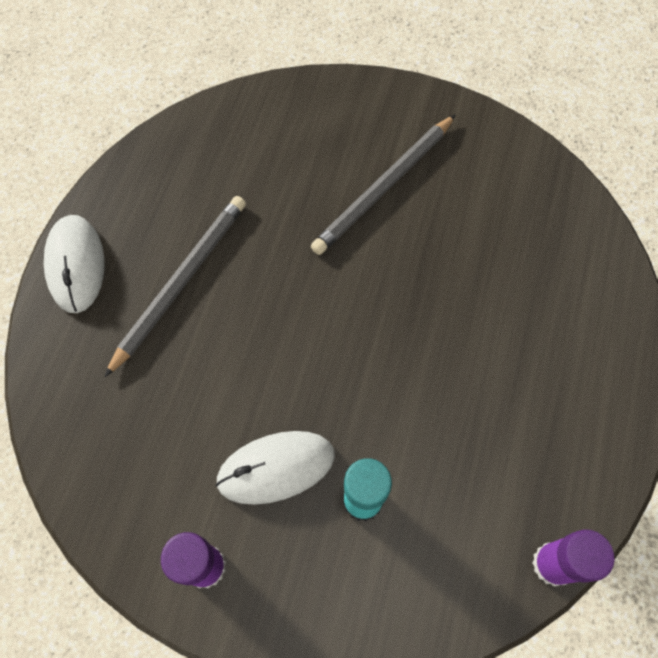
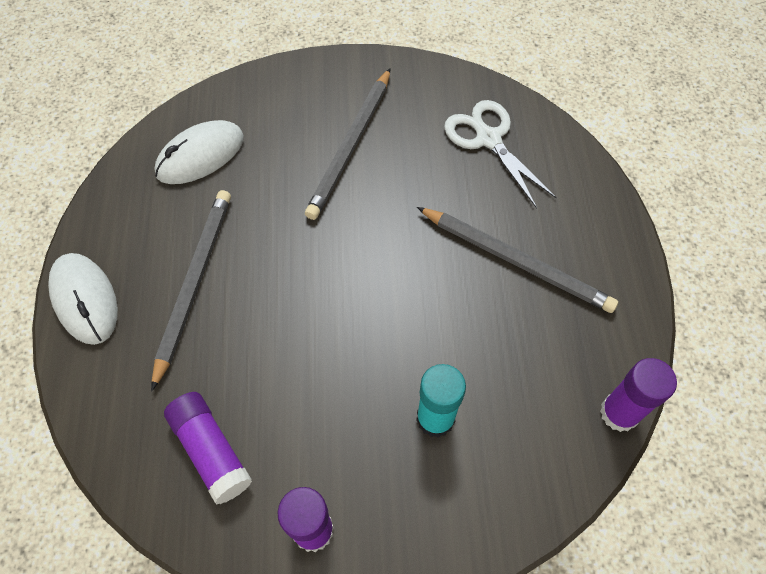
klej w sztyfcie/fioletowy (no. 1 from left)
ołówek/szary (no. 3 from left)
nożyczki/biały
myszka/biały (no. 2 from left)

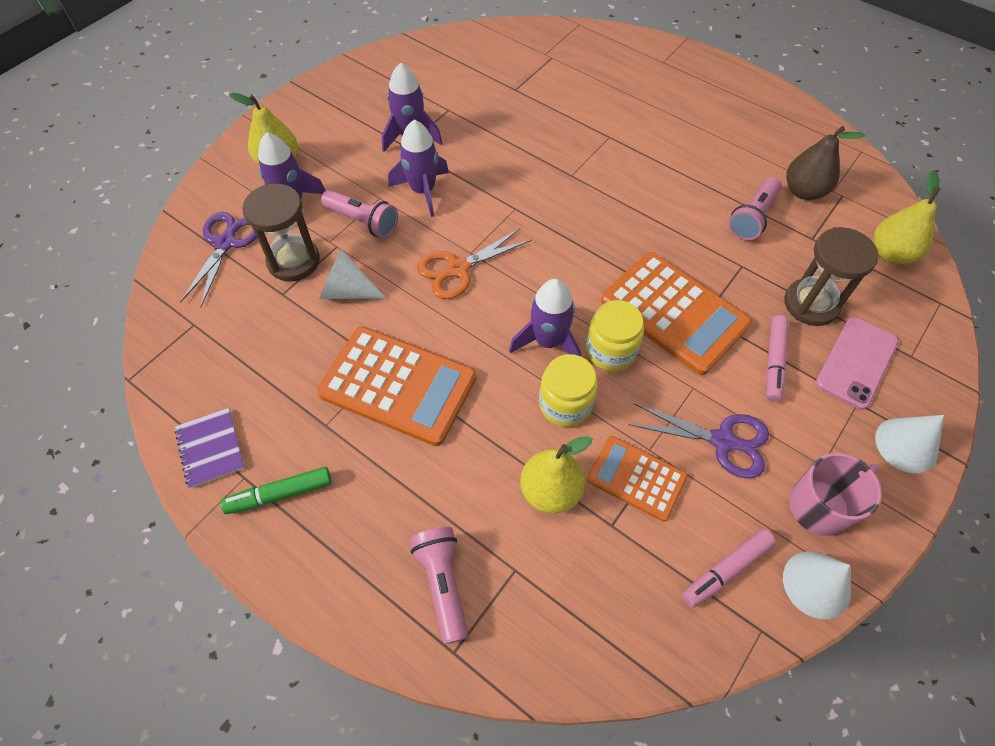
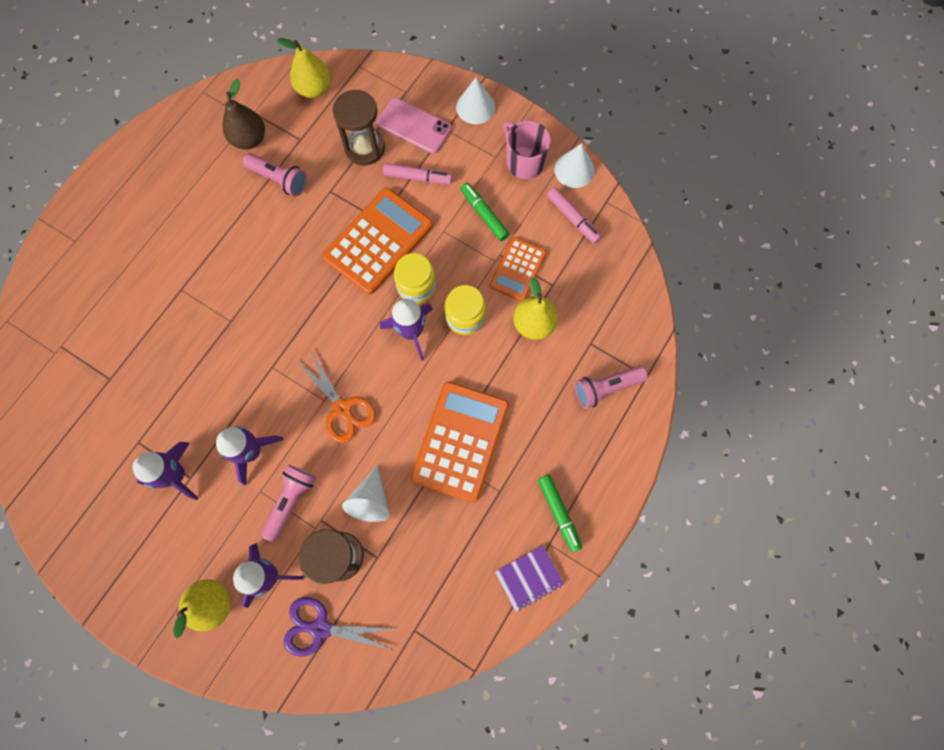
flamaster/zielony (no. 1 from left)

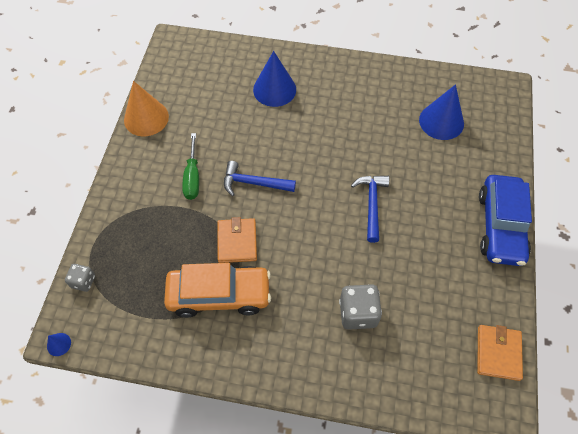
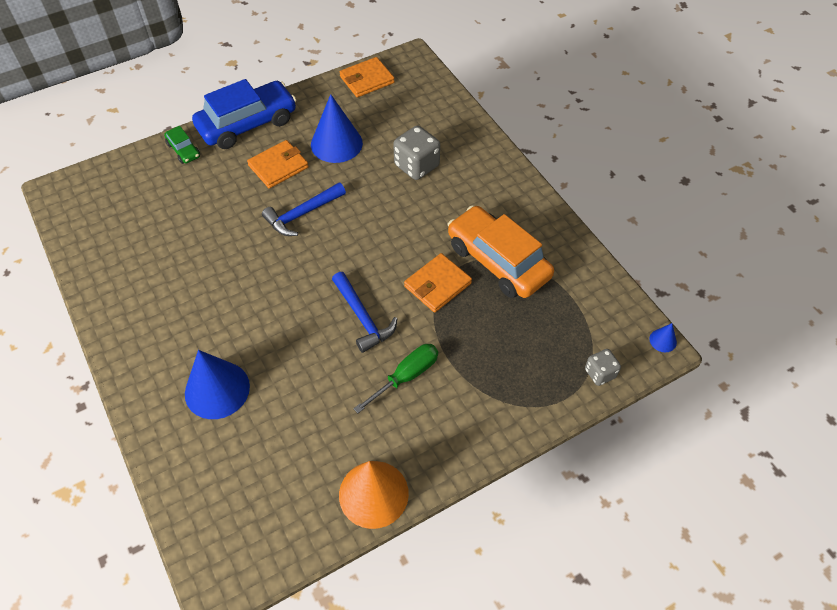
samochód/zielony
portfel/pomarańczowy (no. 1 from left)
stożek/niebieski (no. 2 from left)

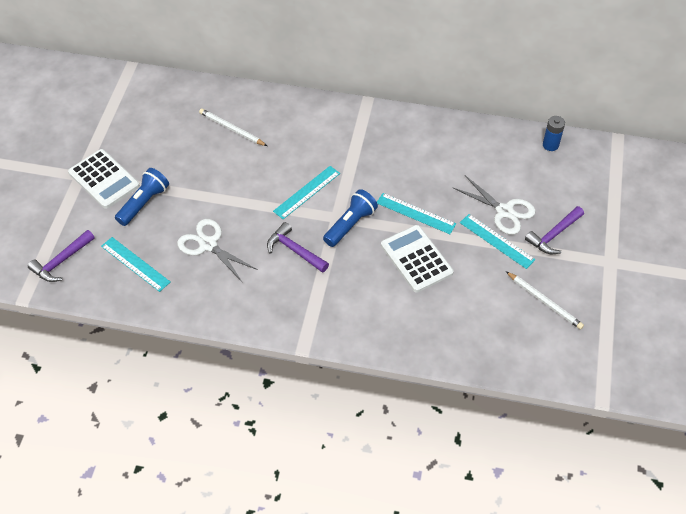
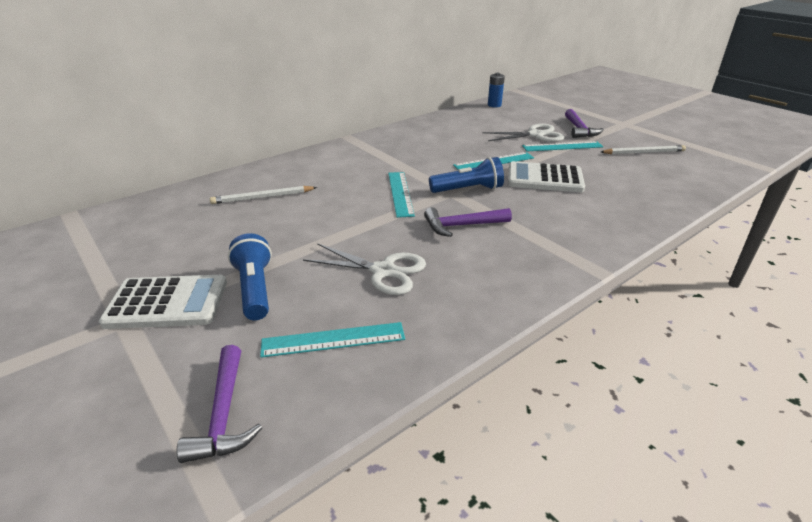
nożyczki/biały (no. 1 from left)
latarka/niebieski (no. 2 from left)

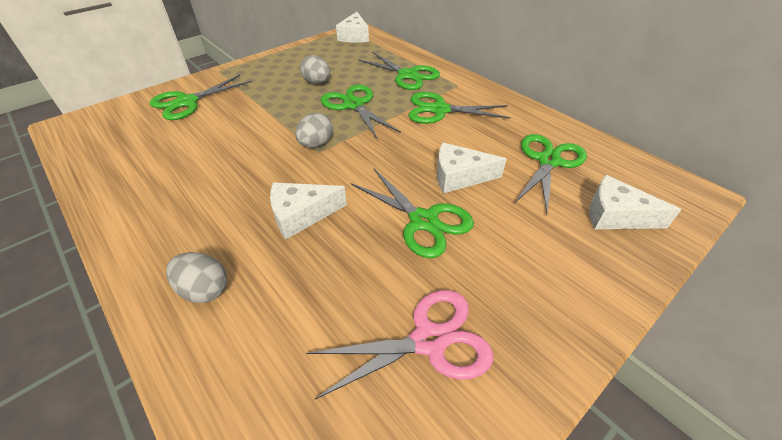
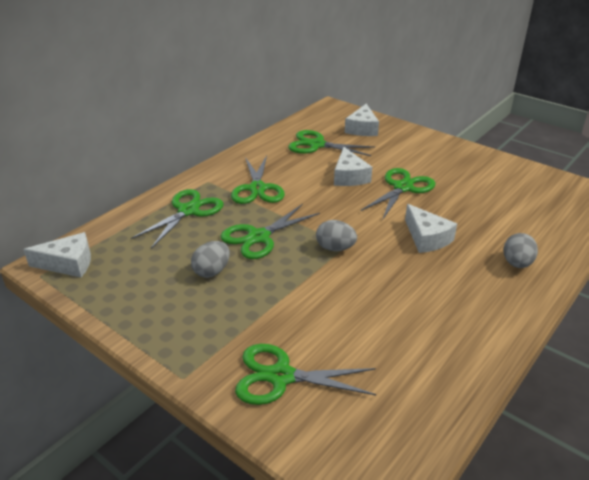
nożyczki/różowy
nożyczki/zielony (no. 4 from left)

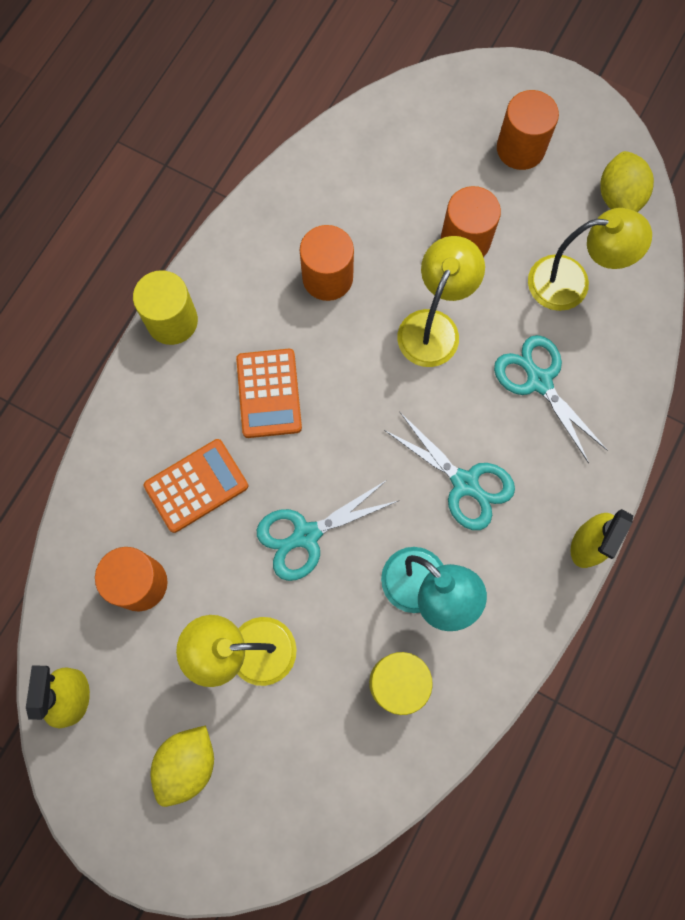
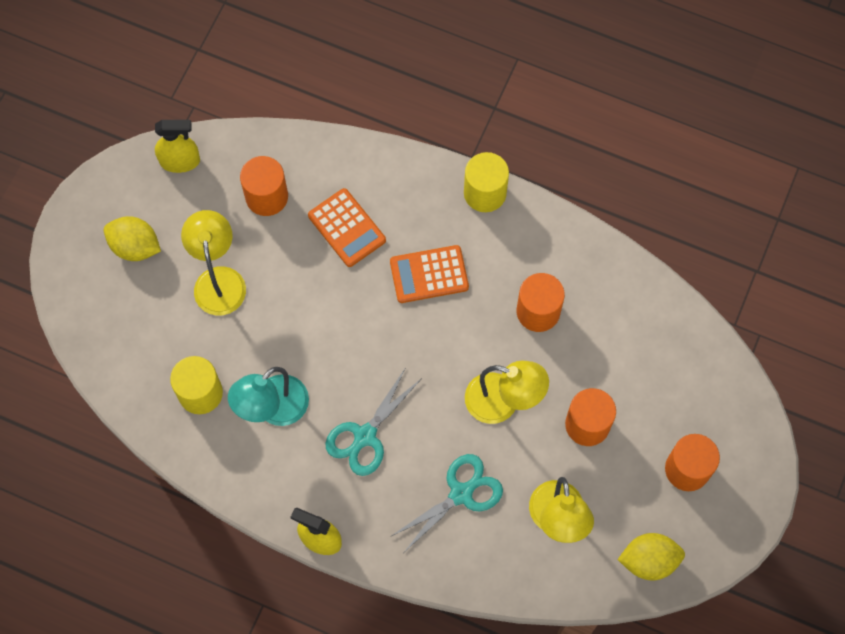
nożyczki/turkusowy (no. 1 from left in the first image)

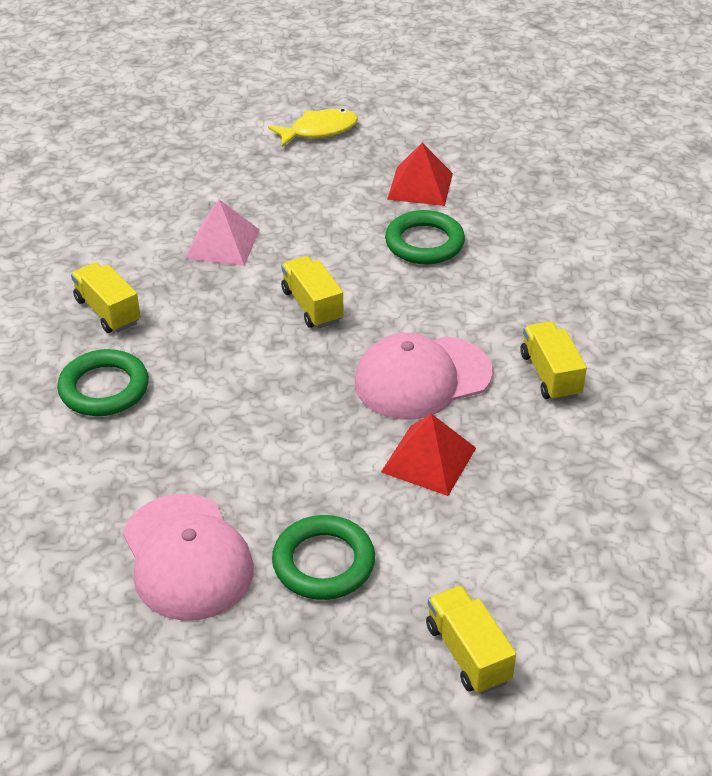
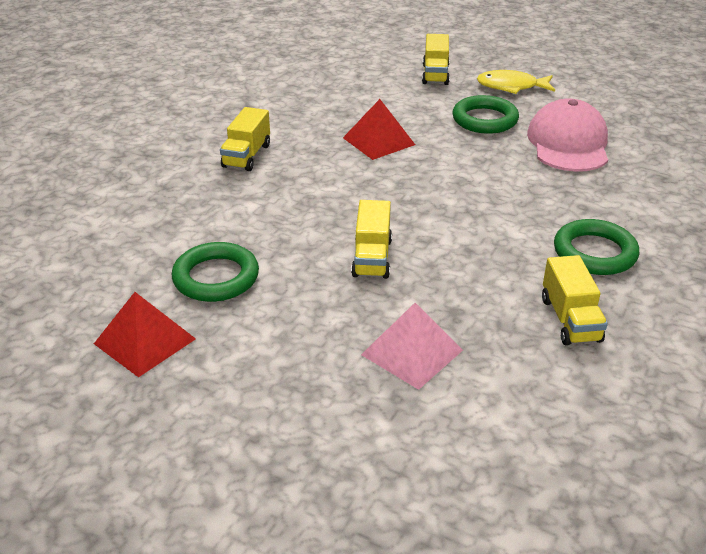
czapka/różowy (no. 2 from left in the first image)
ryba/żółty

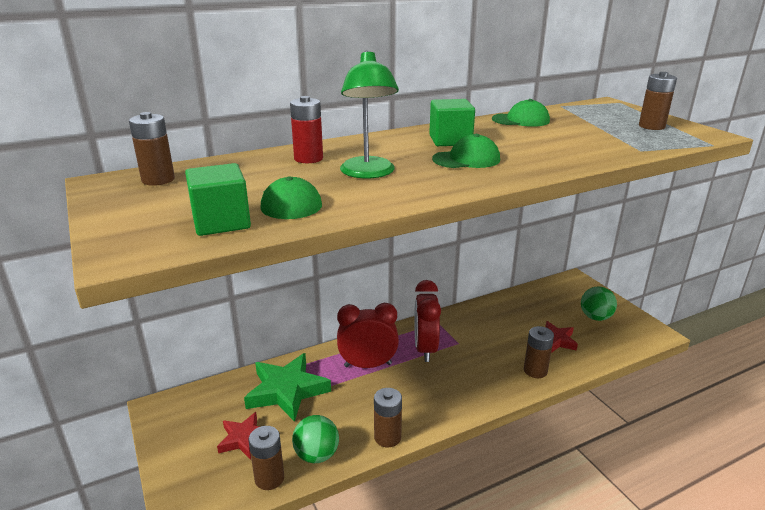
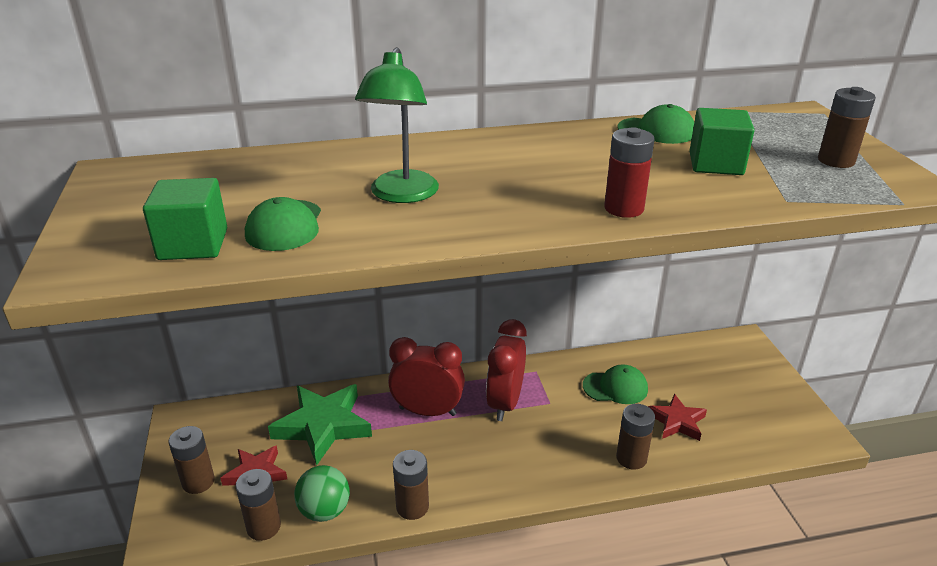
piłka/zielony (no. 2 from left in the first image)
bateria/brązowy (no. 1 from left)
bateria/czerwony
sześcian/zielony (no. 2 from left)
czapka/zielony (no. 2 from left)

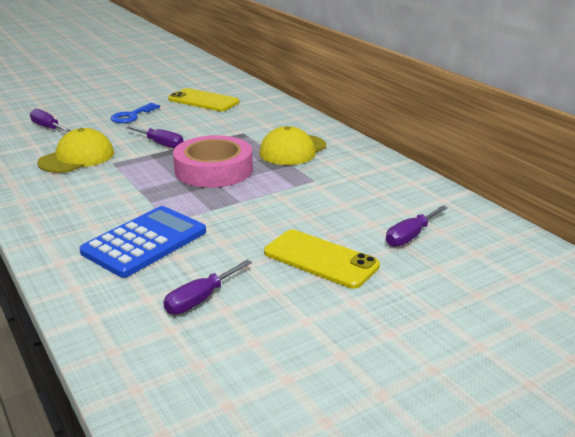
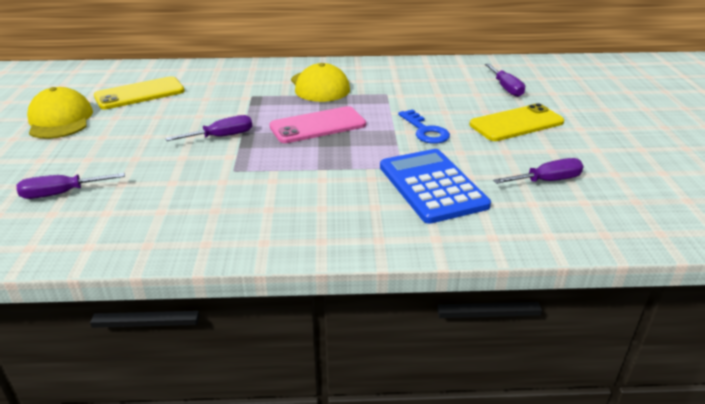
czapka/żółty (no. 1 from left)
klucz/niebieski
telefon/różowy
śrubokręt/fioletowy (no. 4 from left)

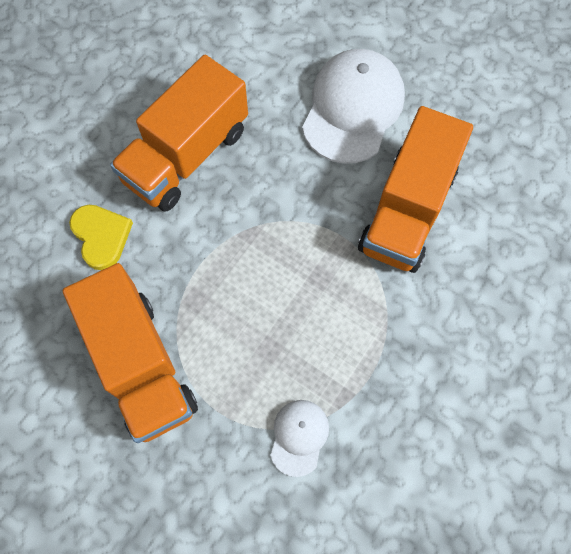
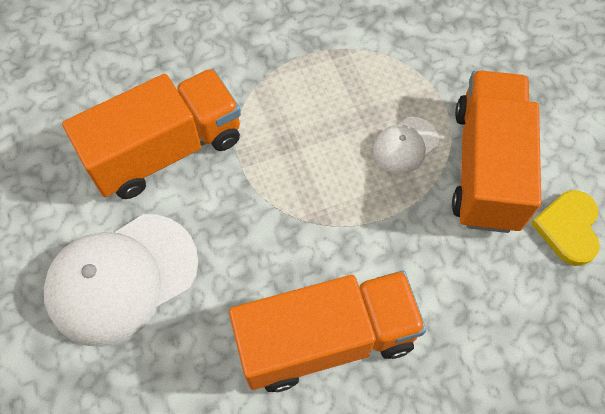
serce/żółty
czapka/biały (no. 2 from left)

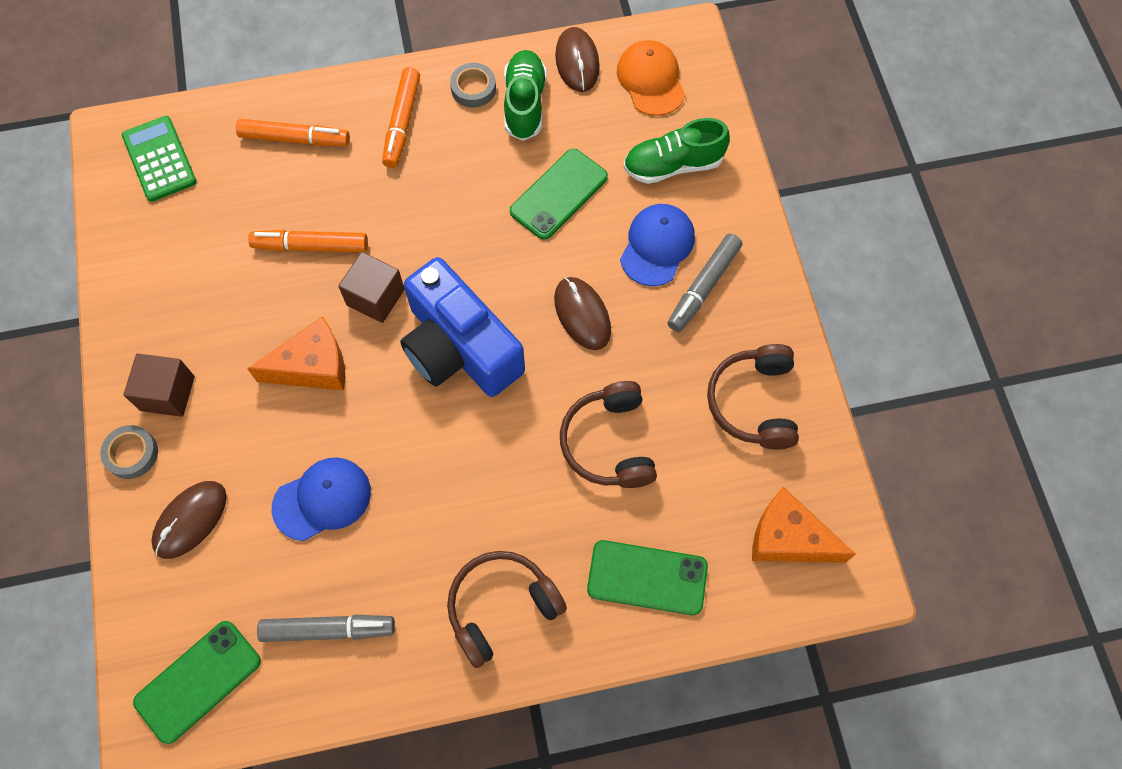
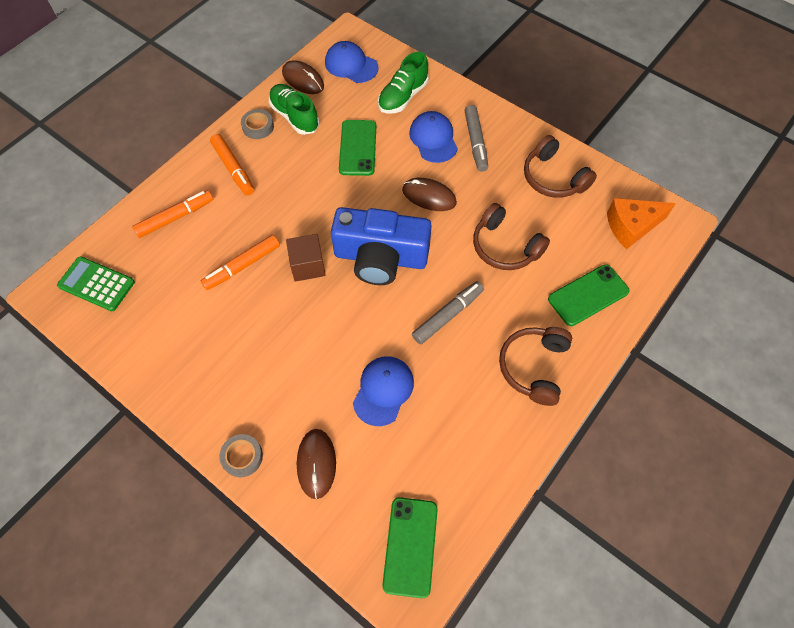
sześcian/brązowy (no. 1 from left in the first image)
ser/pomarańczowy (no. 1 from left in the first image)
flamaster/szary (no. 1 from left)
czapka/niebieski (no. 1 from left)

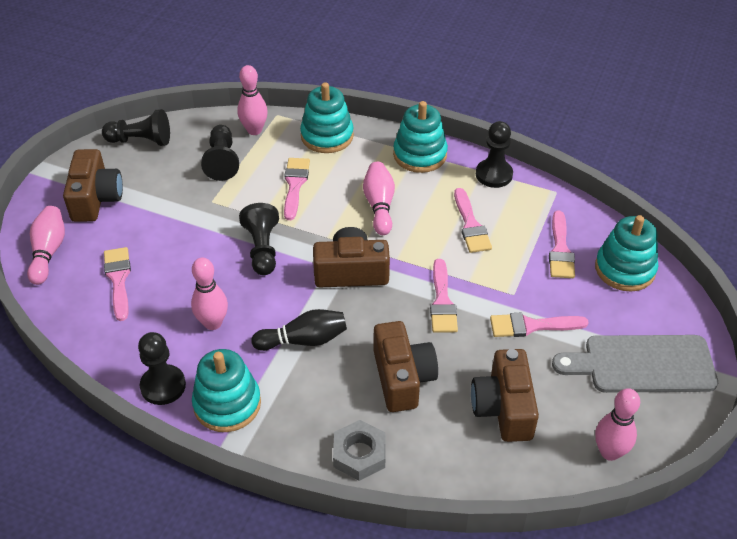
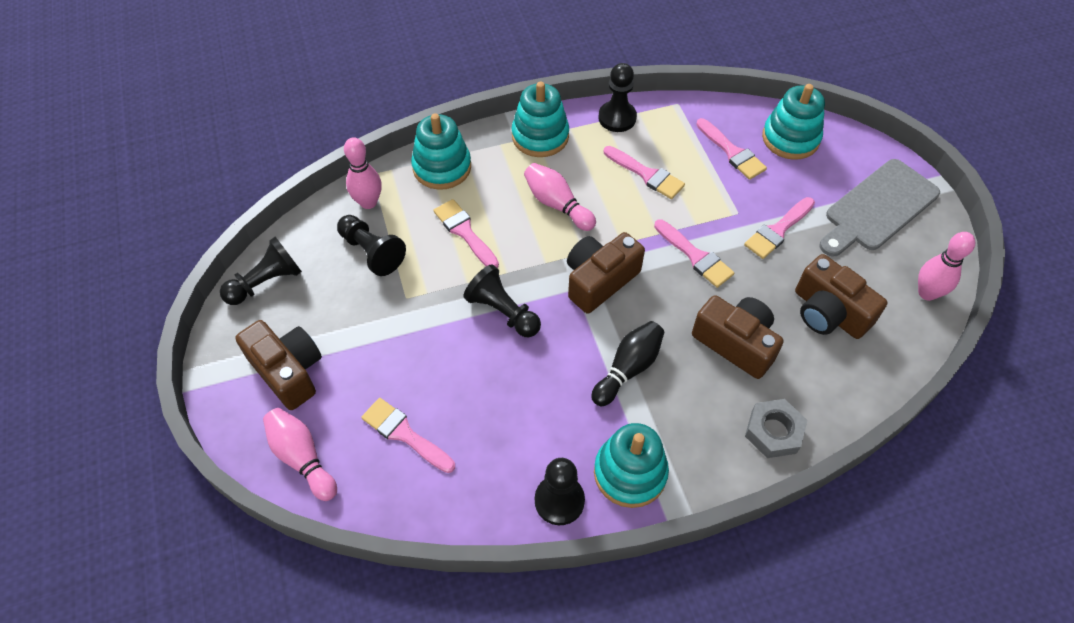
kręgiel/różowy (no. 2 from left in the first image)

